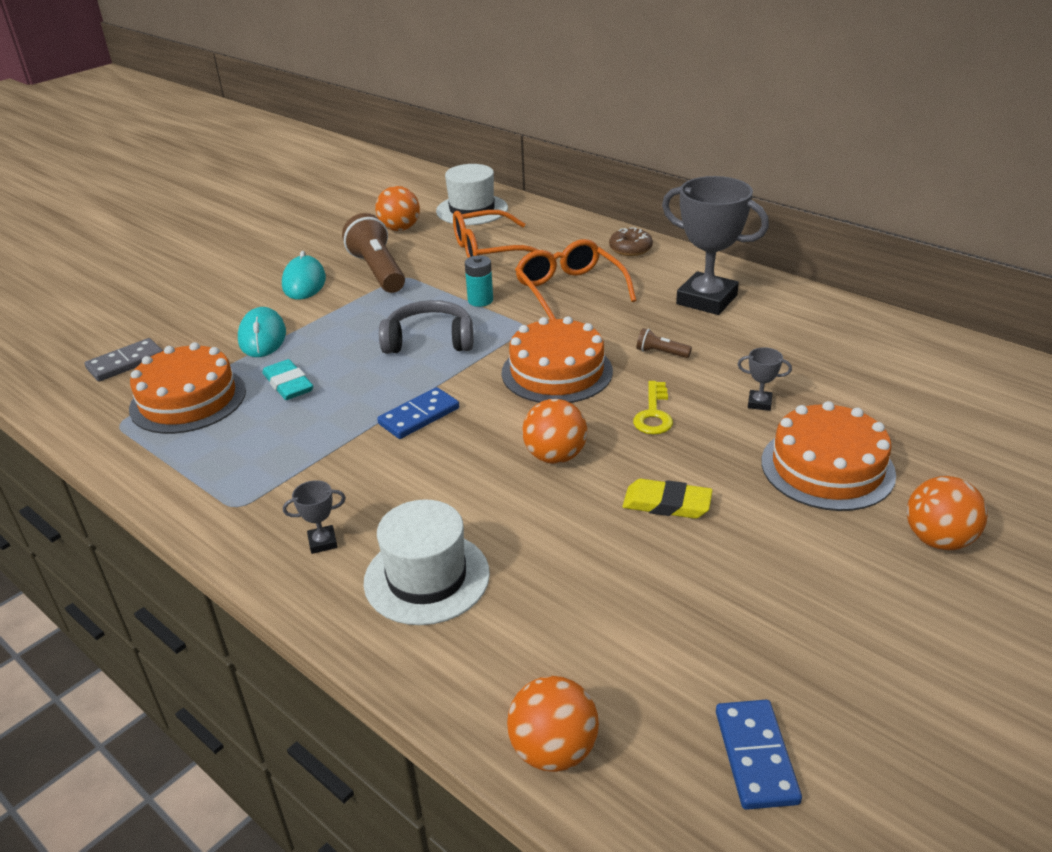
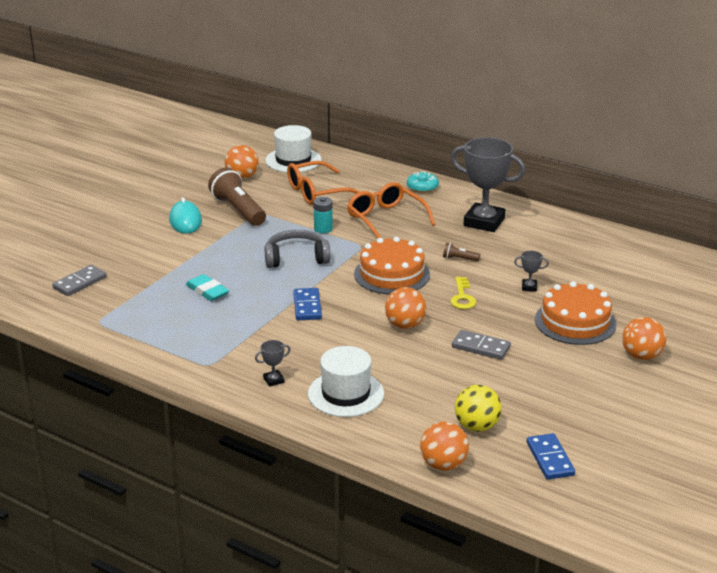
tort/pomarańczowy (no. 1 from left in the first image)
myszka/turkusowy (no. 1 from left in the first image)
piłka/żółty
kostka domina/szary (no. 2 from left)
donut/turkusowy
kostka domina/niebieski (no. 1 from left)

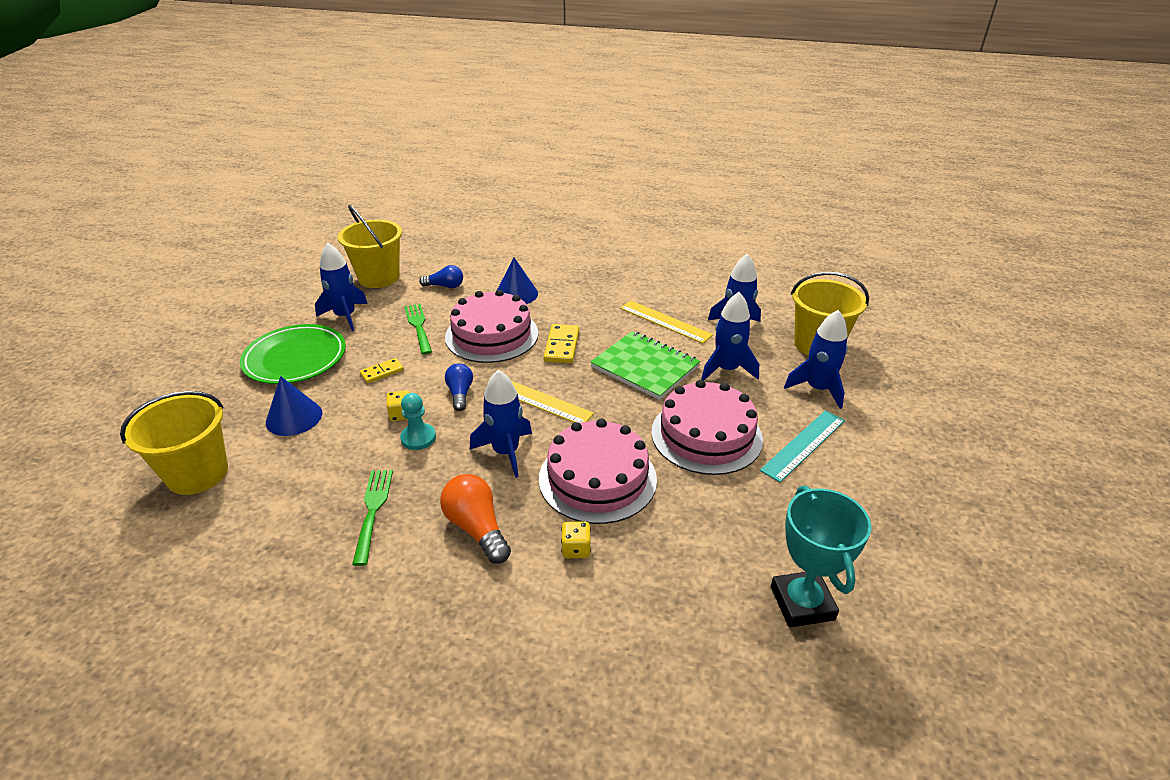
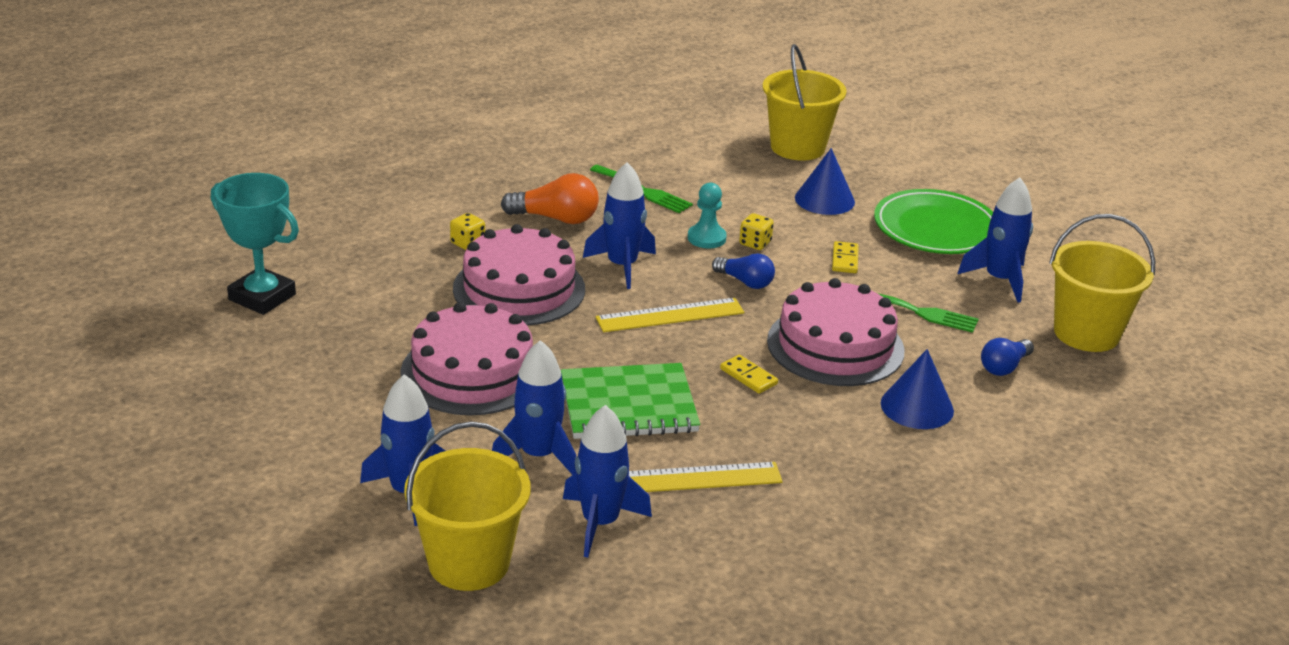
linijka/turkusowy
kostka domina/żółty (no. 1 from left)

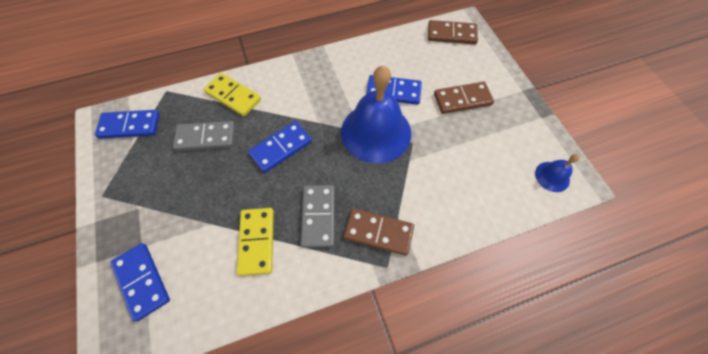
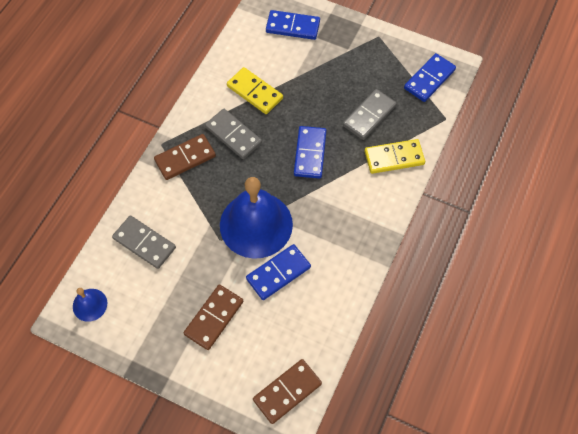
kostka domina/szary (no. 1 from left)

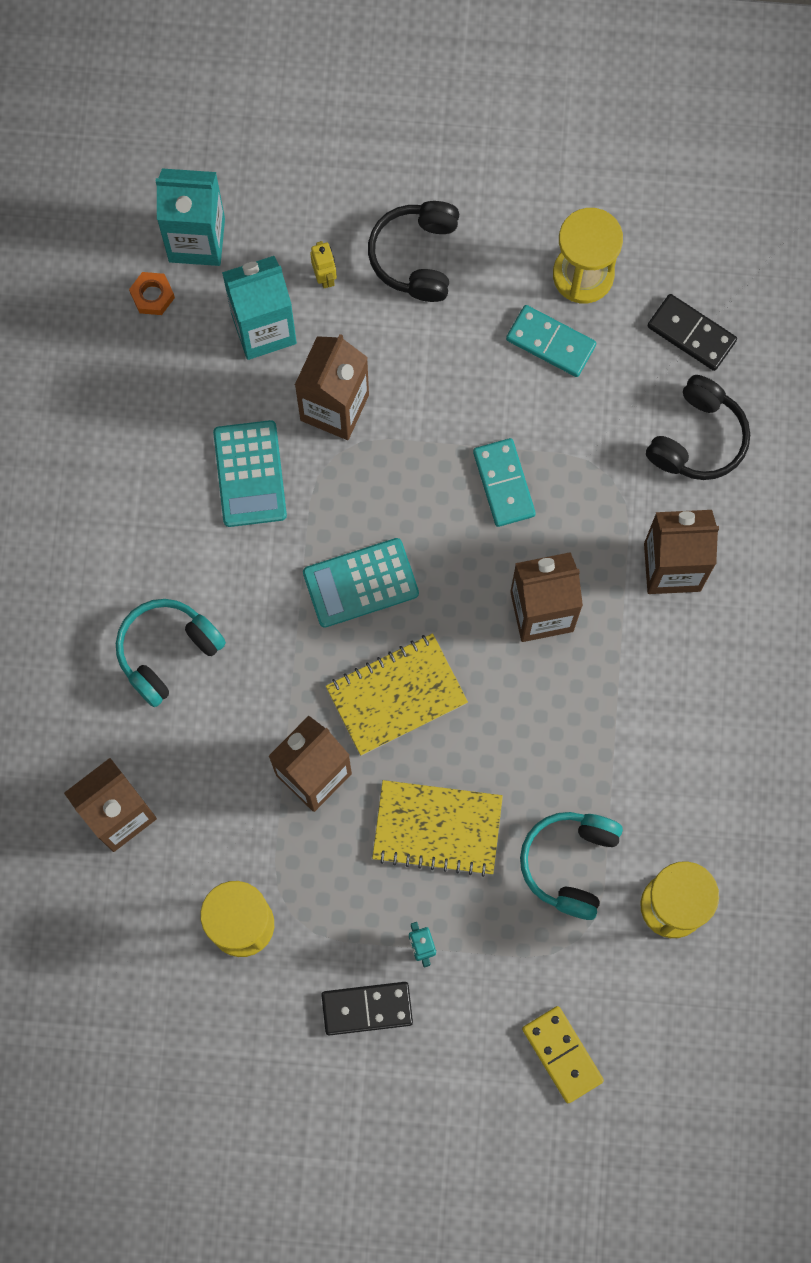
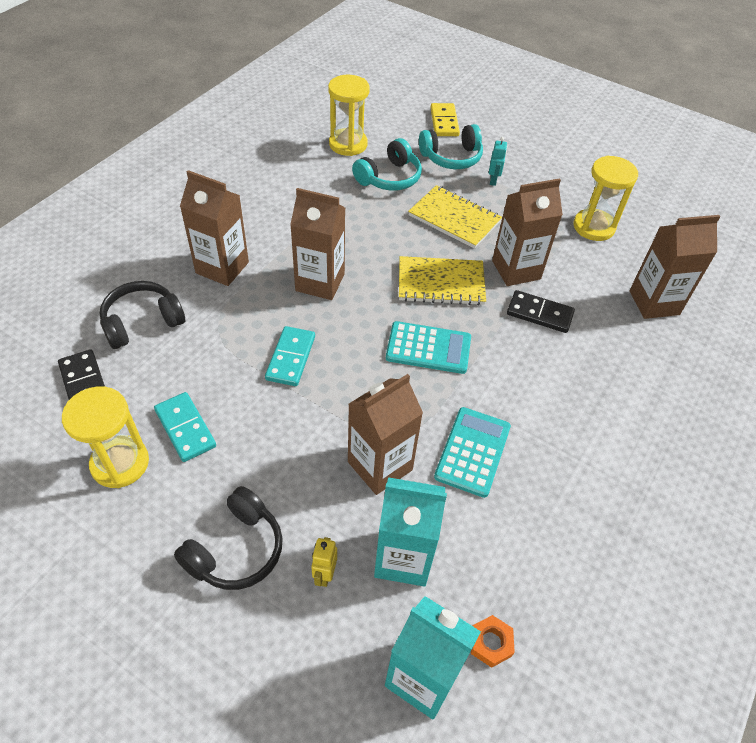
słuchawki/turkusowy (no. 2 from left)
kostka domina/czarny (no. 2 from left)

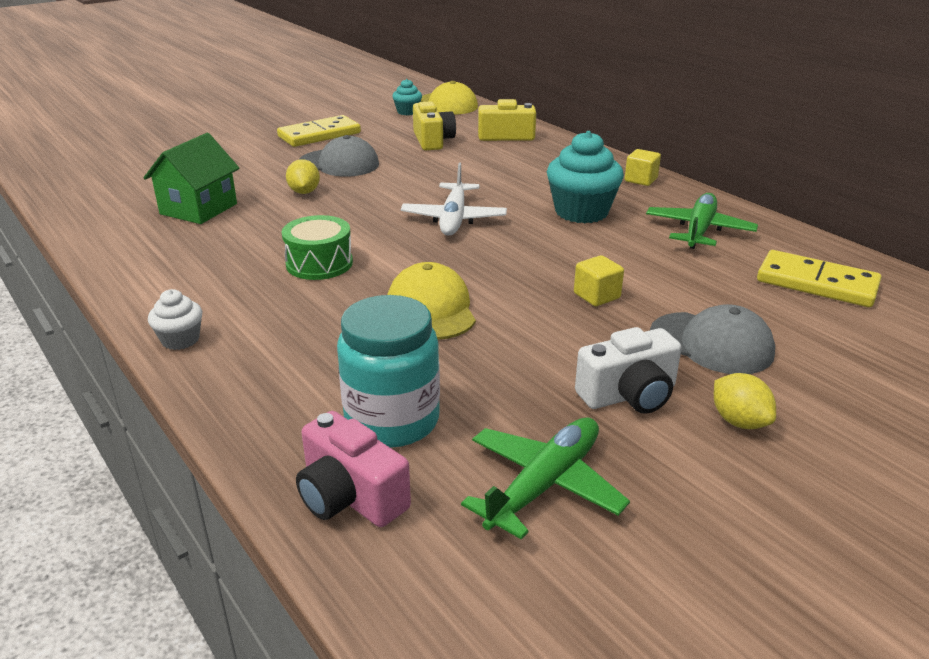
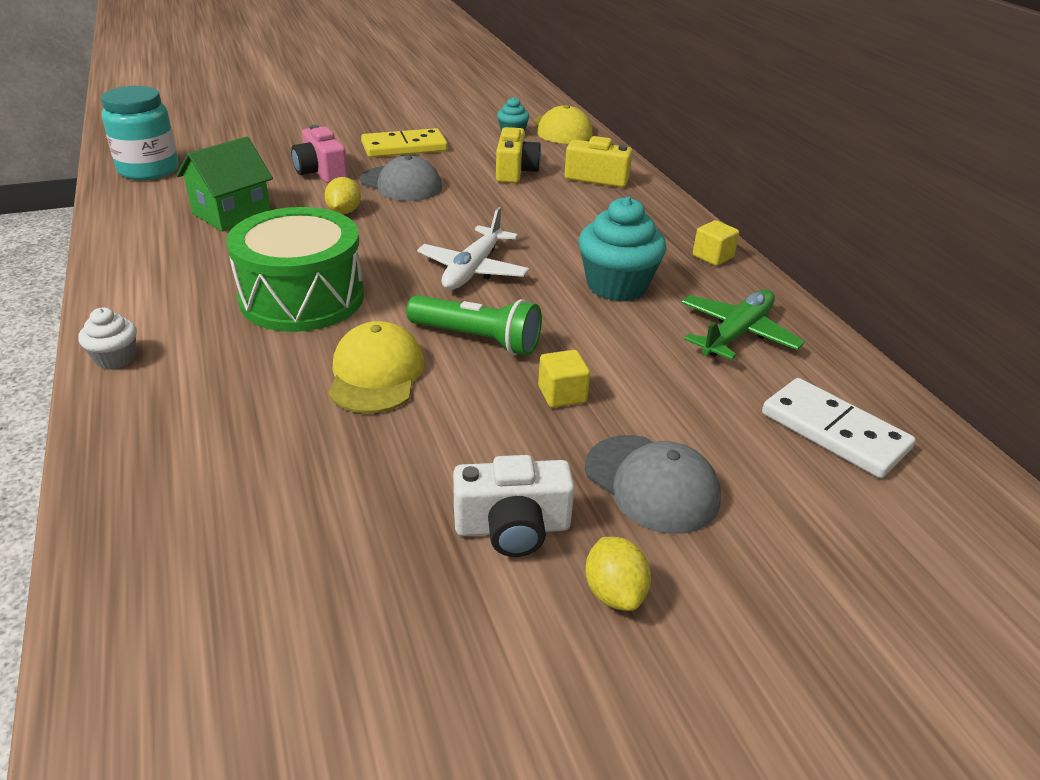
samolot/zielony (no. 1 from left in the first image)
latarka/zielony
aparat fotograficzny/różowy
słoik/turkusowy
kostka domina/biały
bęben/zielony

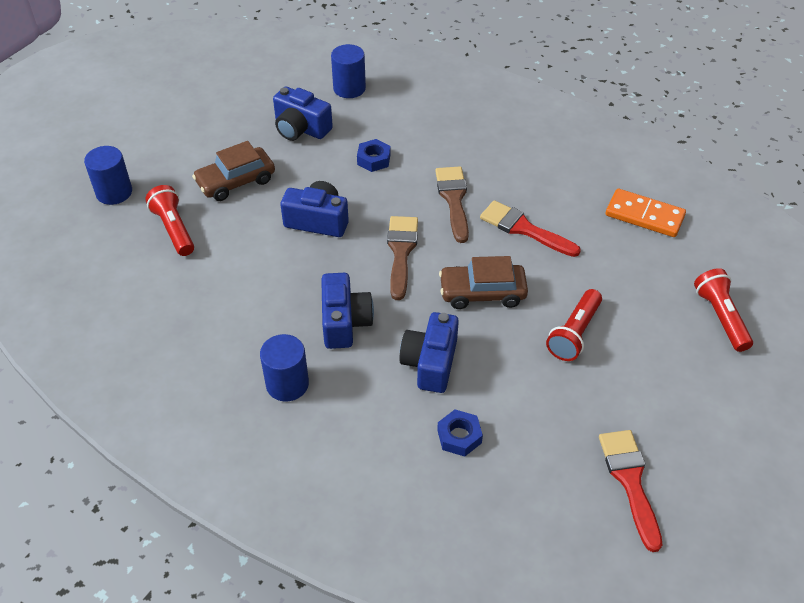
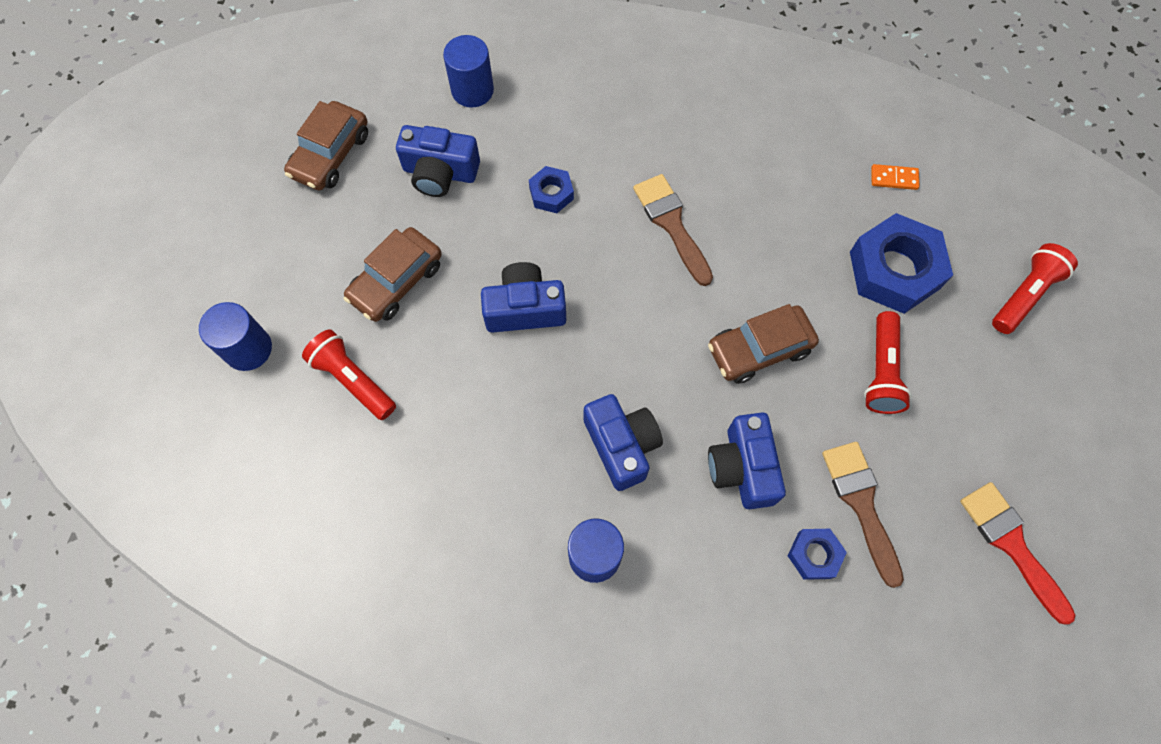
pędzel/czerwony (no. 1 from left in the first image)
samochód/brązowy (no. 1 from left)
nakrętka/niebieski (no. 3 from left)
pędzel/brązowy (no. 2 from left)
latarka/czerwony (no. 3 from left)
kostka domina/pomarańczowy

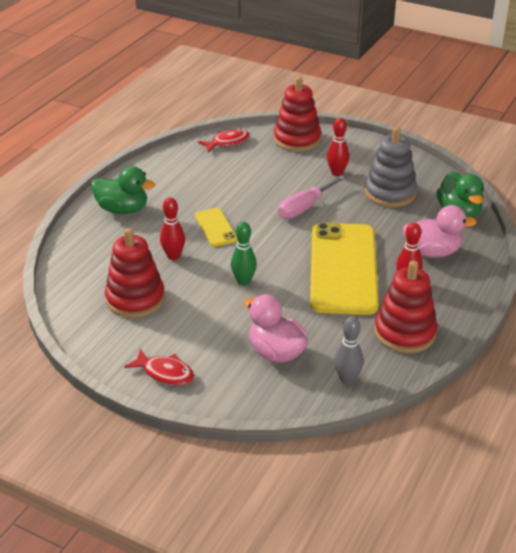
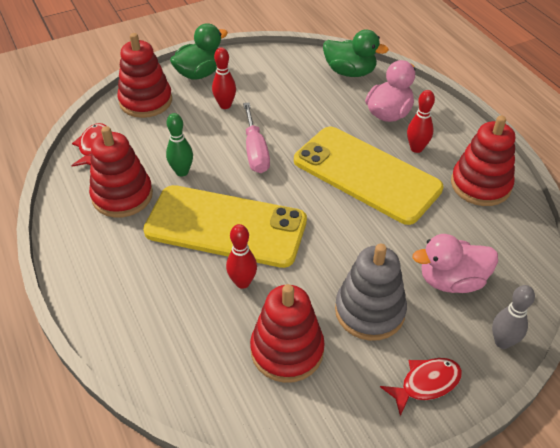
zabawka nakładanka/czerwony (no. 1 from left)
kaczka/zielony (no. 1 from left)
kręgiel/zielony
kręgiel/szary
zabawka nakładanka/szary
telefon/żółty (no. 1 from left)

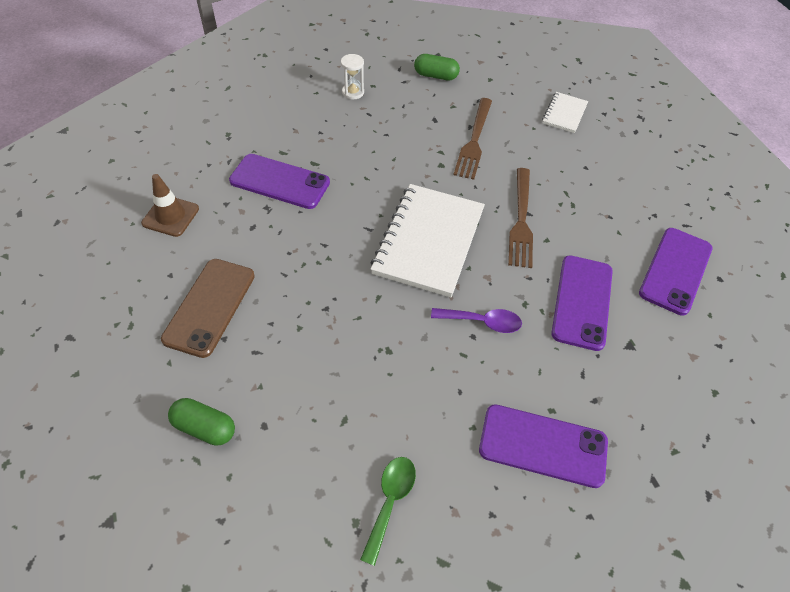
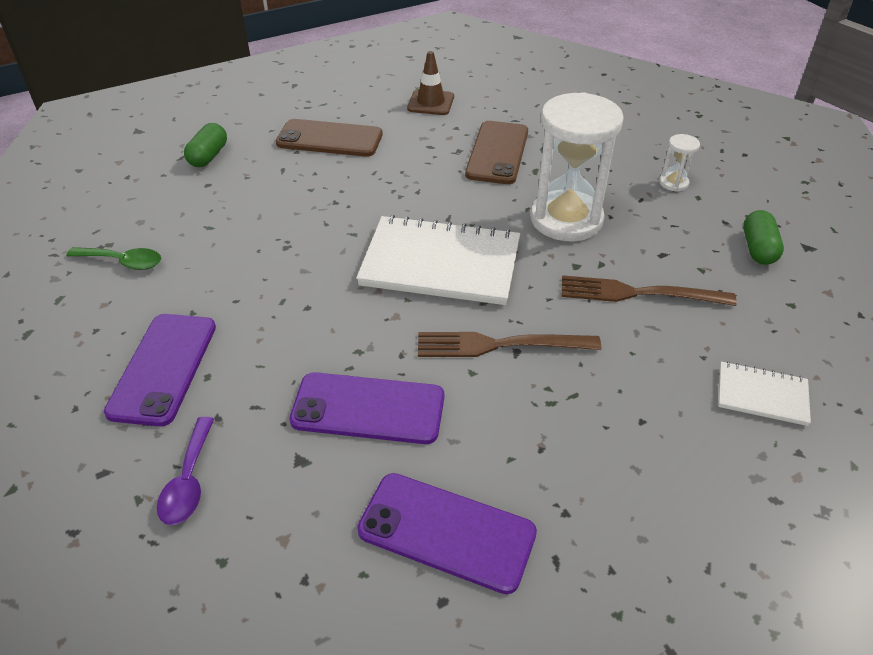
klepsydra/biały (no. 1 from left)
łyżka/fioletowy
telefon/brązowy (no. 2 from left)

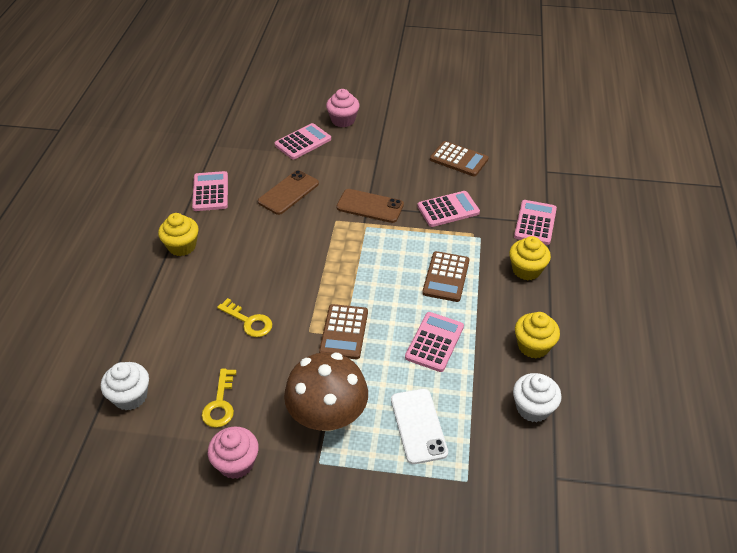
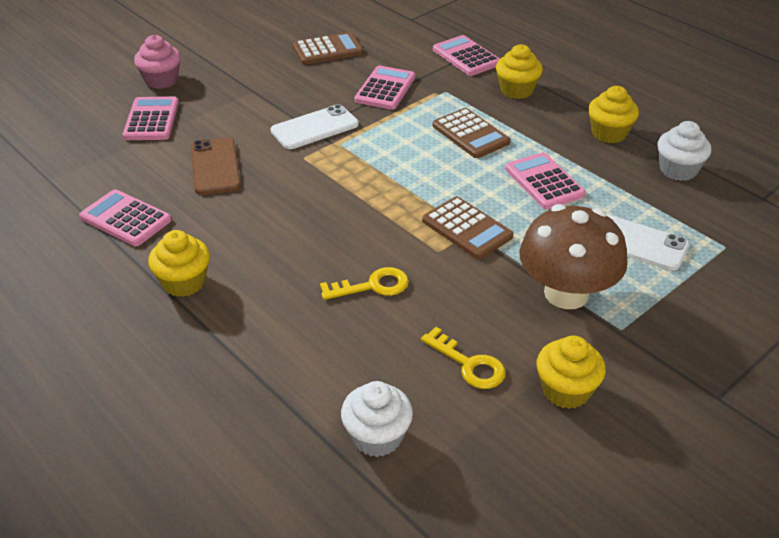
muffinka/żółty (no. 3 from left)
telefon/biały (no. 1 from left)

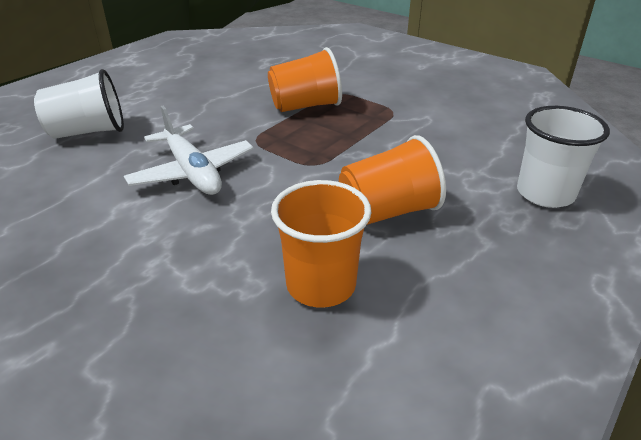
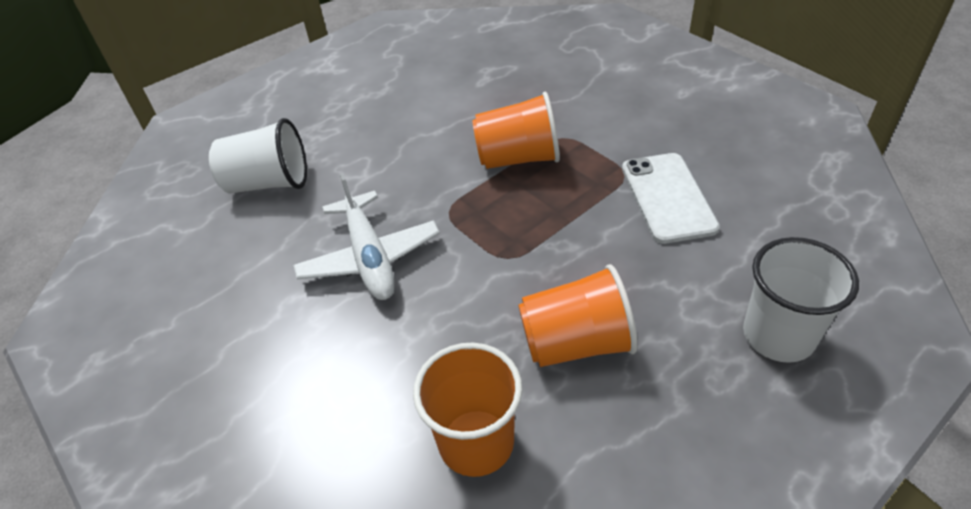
telefon/biały

